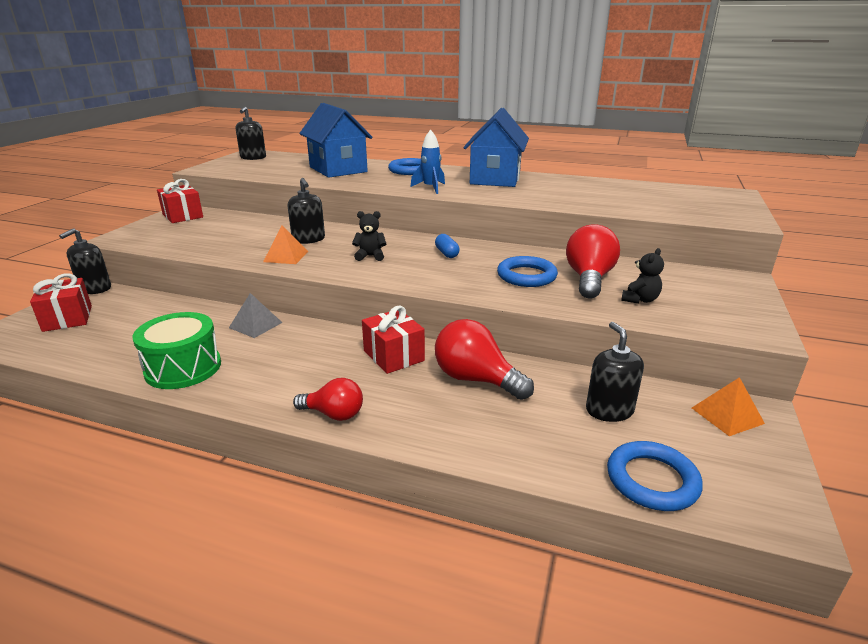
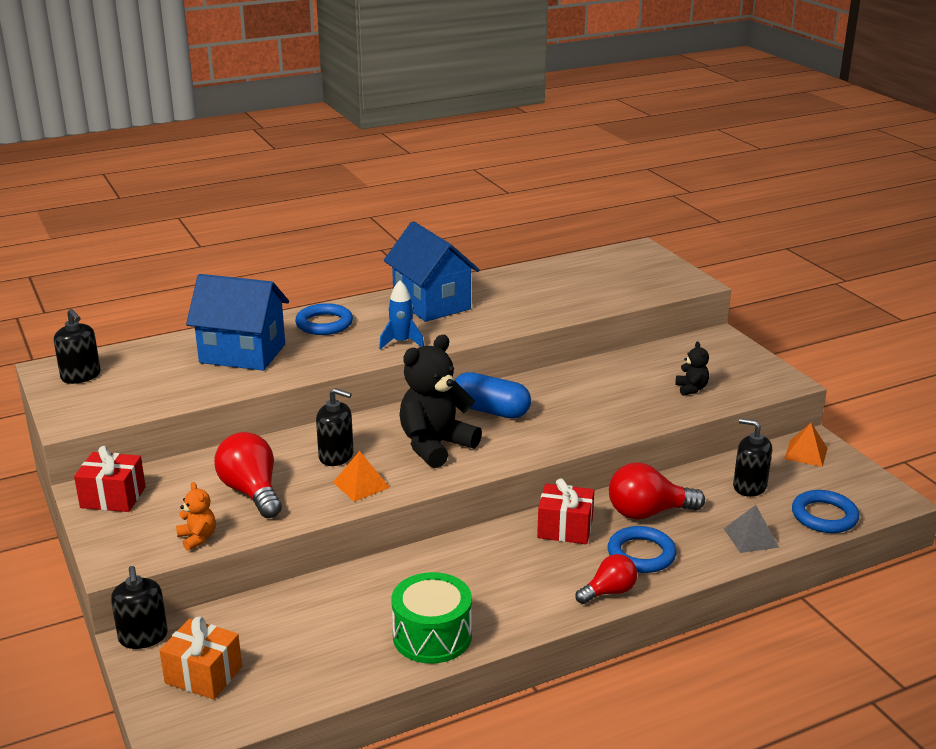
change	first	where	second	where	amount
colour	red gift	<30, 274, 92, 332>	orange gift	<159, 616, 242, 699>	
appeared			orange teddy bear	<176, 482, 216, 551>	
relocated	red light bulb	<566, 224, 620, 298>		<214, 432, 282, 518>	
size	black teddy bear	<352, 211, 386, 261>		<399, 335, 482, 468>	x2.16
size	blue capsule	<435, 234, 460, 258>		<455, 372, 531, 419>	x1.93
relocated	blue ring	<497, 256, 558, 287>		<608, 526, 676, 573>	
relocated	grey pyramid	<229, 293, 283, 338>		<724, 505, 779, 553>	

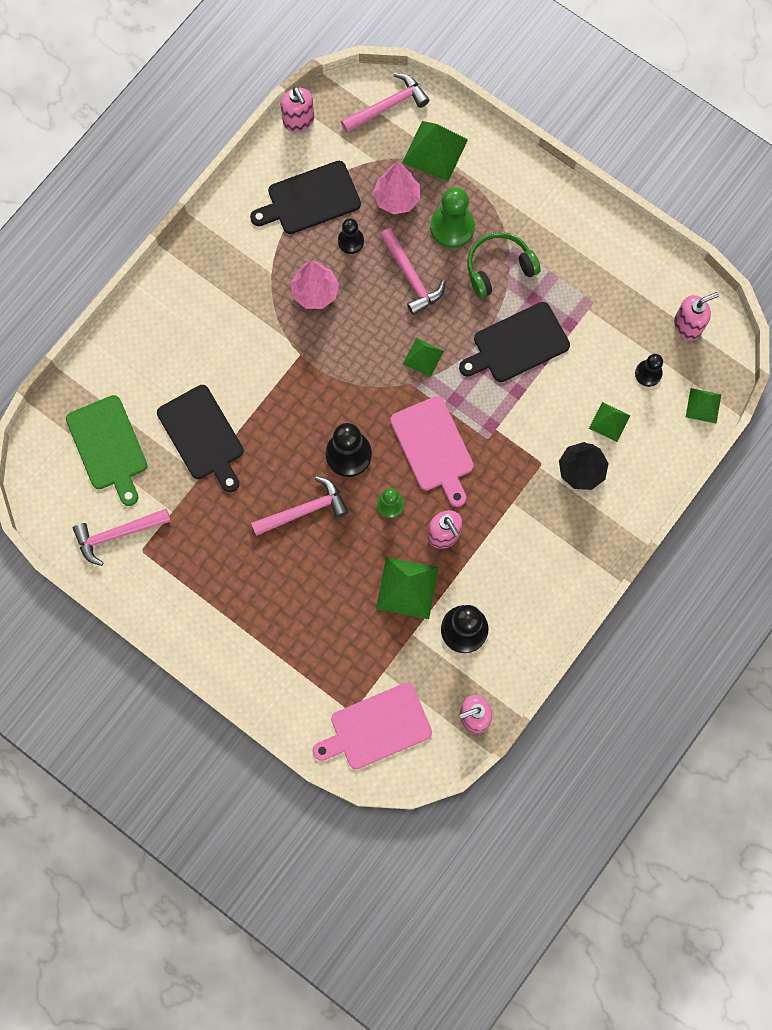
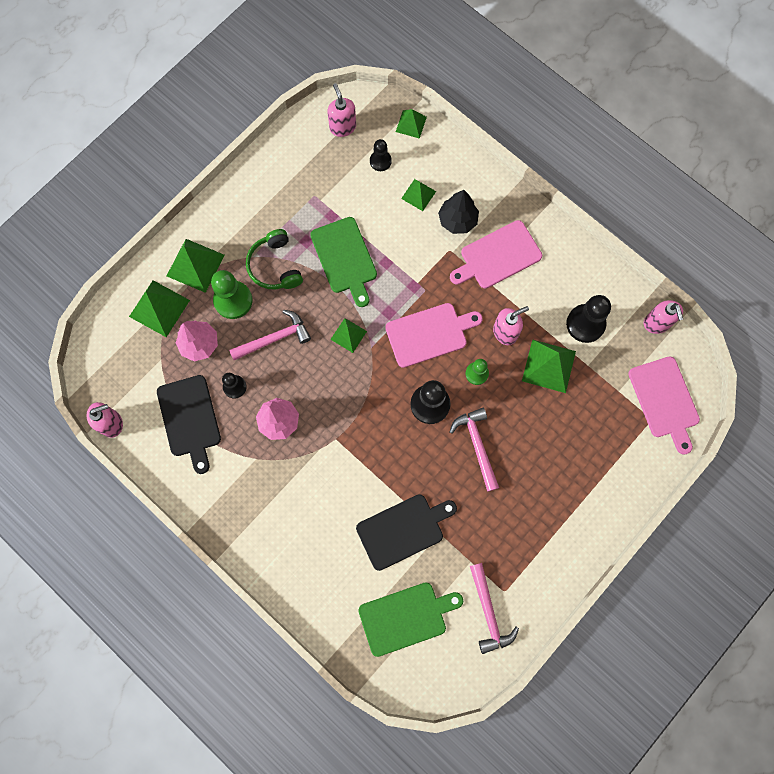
change	first	where	second	where	amount
appeared			green pyramid	<167, 239, 225, 293>	
colour	black cutting board	<459, 302, 570, 382>	green cutting board	<310, 217, 377, 307>	
appeared			pink cutting board	<450, 220, 542, 288>	
missing	pink hammer	<341, 73, 430, 133>			

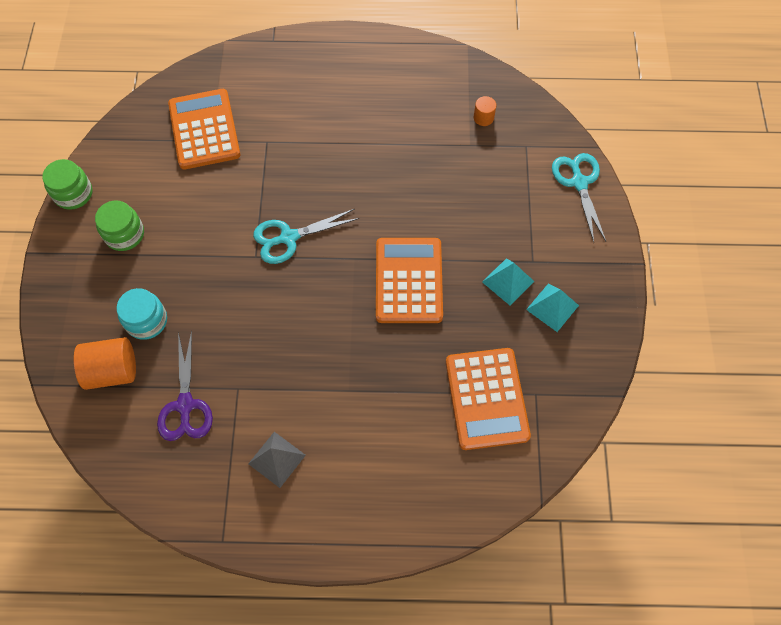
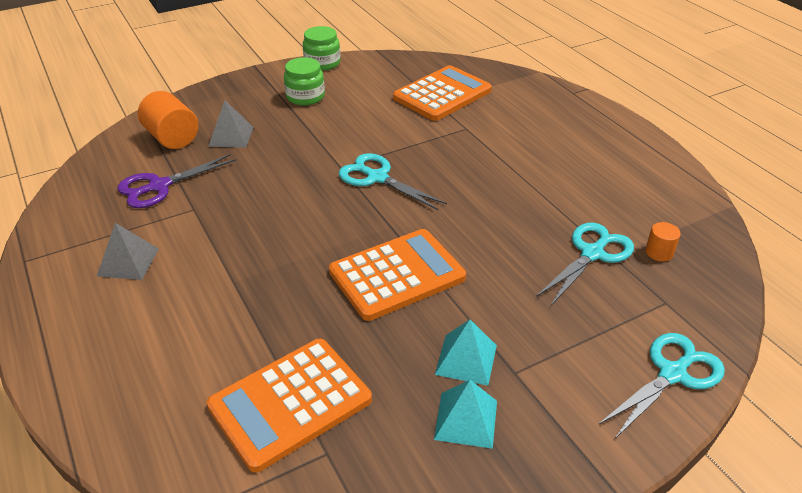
change	first	where	second	where	amount
exchanged	turquoise jar	<116, 288, 167, 340>	grey pyramid	<208, 101, 254, 148>	
appeared			turquoise scissors	<536, 223, 634, 305>	

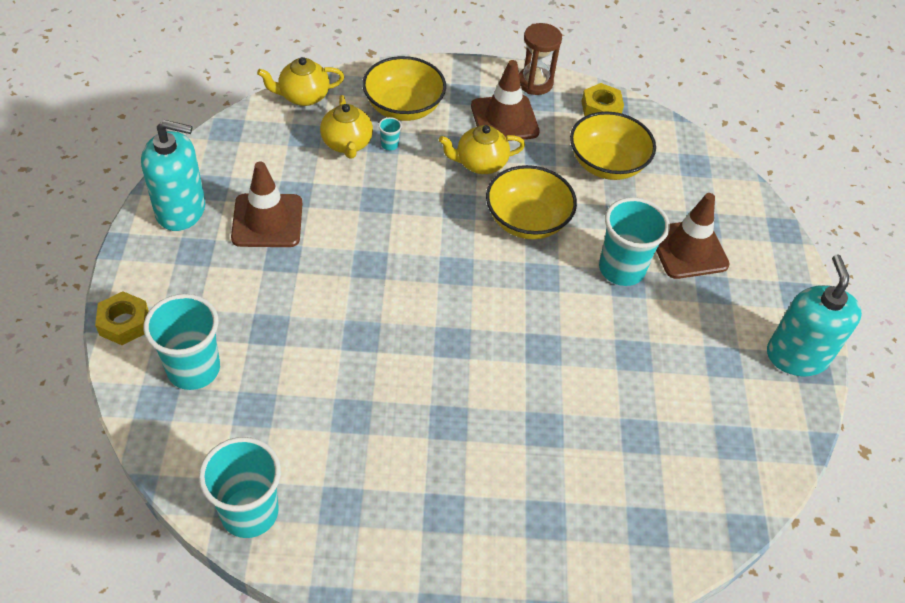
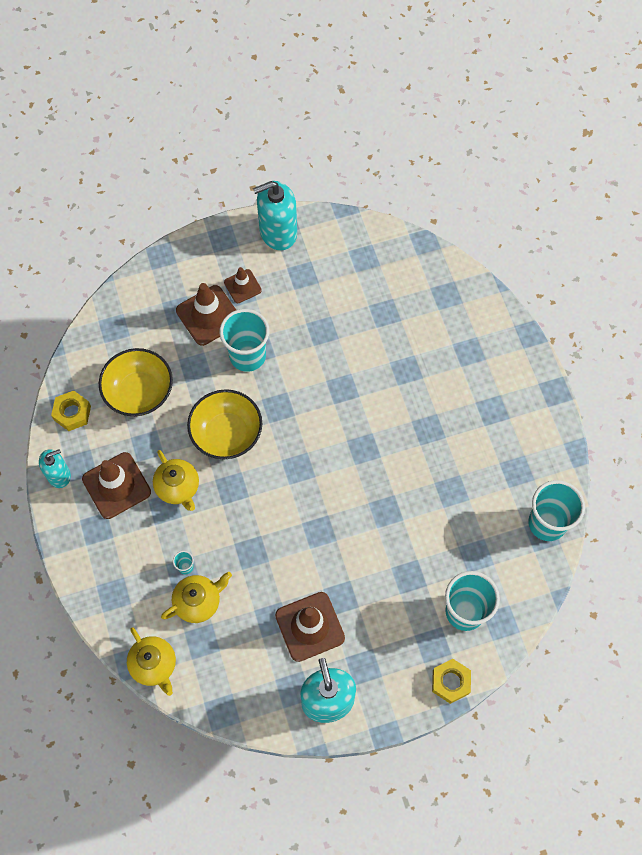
change	first	where	second	where	amount
exchanged	brown hourglass	<519, 23, 562, 95>	turquoise soap dispenser	<39, 449, 71, 488>	
appeared			brown traffic cone	<224, 267, 262, 303>	
missing	yellow bowl	<362, 56, 446, 121>			

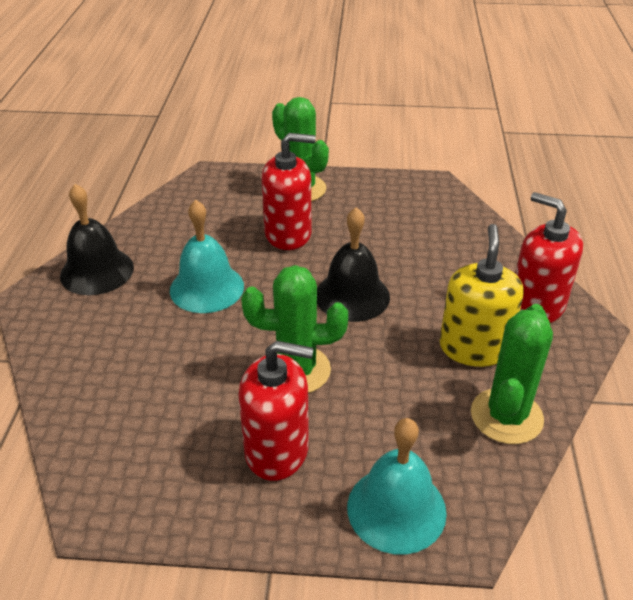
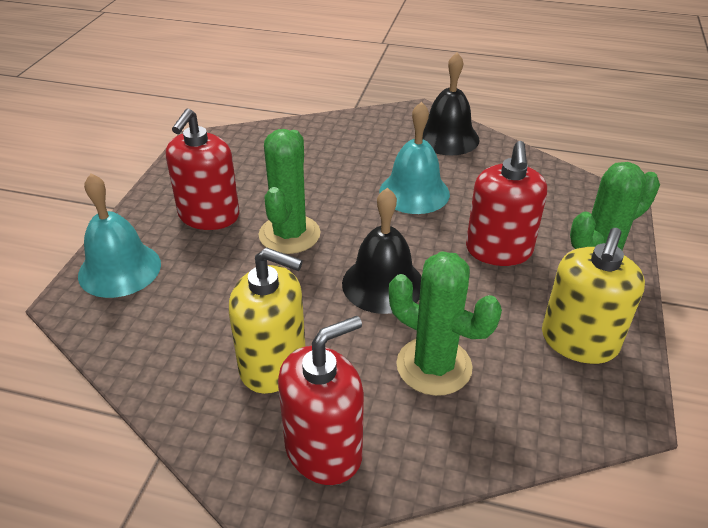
change	first	where	second	where	amount
relocated	green cactus	<471, 304, 553, 444>		<389, 251, 502, 396>	
appeared			yellow soap dispenser	<542, 228, 645, 364>	

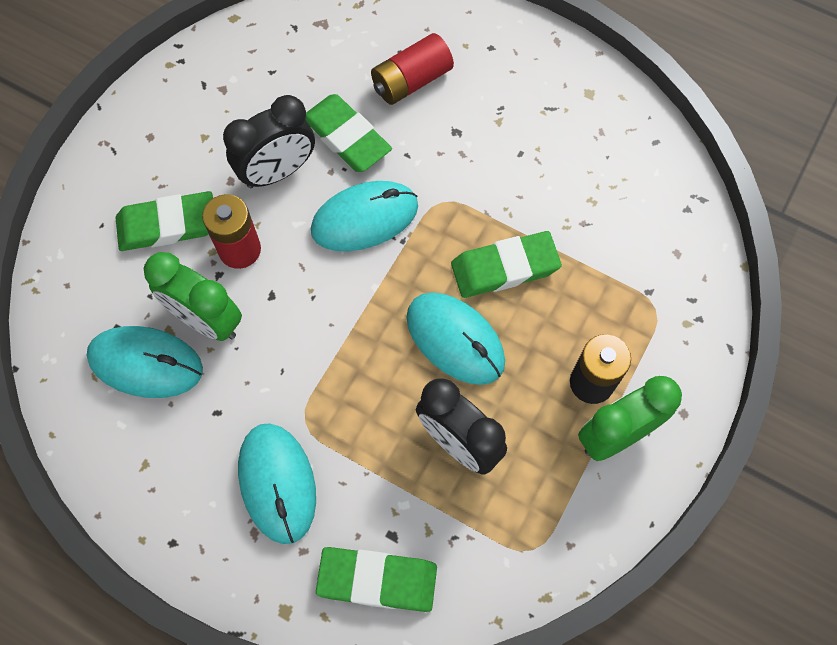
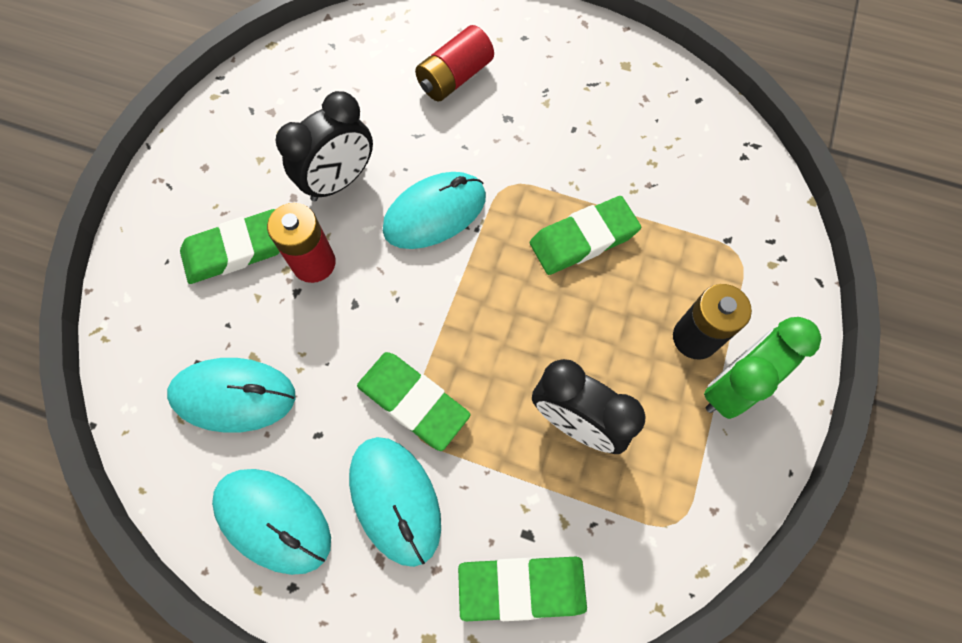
change	first	where	second	where	amount
relocated	turquoise mouse	<406, 292, 505, 385>		<212, 469, 331, 575>	
relocated	green eraser	<305, 94, 392, 172>		<357, 352, 471, 451>	
missing	green clock	<144, 252, 242, 341>			

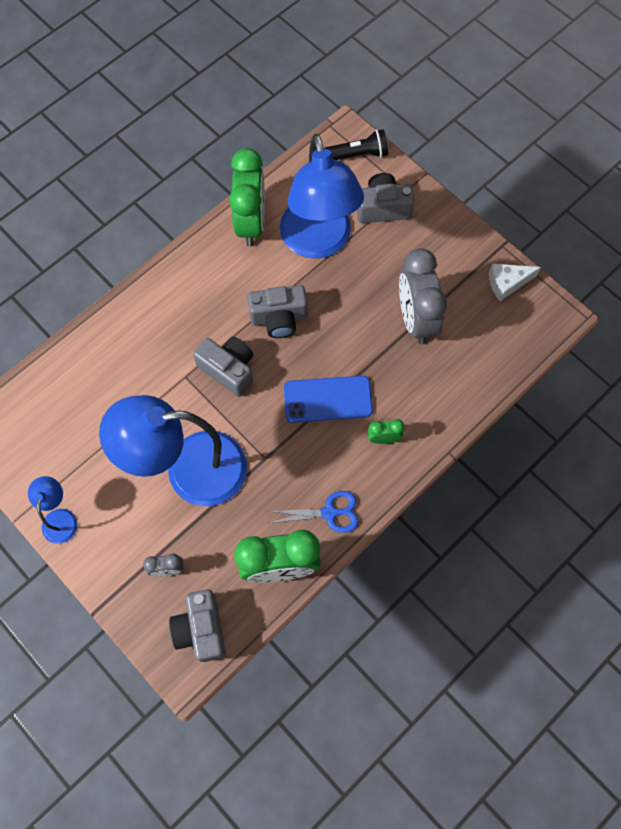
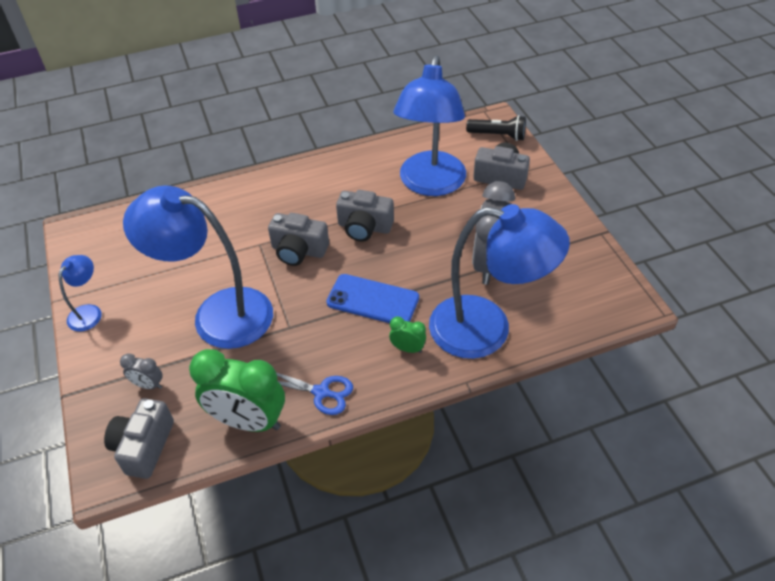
change	first	where	second	where	amount
spun	grey camera	<193, 336, 253, 397>		<268, 213, 329, 266>	135 degrees clockwise
appeared			blue lamp	<429, 204, 570, 359>	
missing	green clock	<229, 148, 265, 246>			
missing	white cheese	<489, 264, 541, 301>			

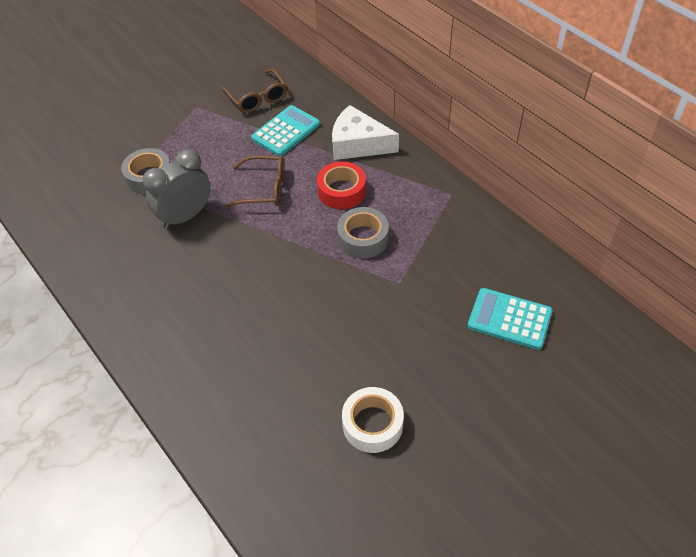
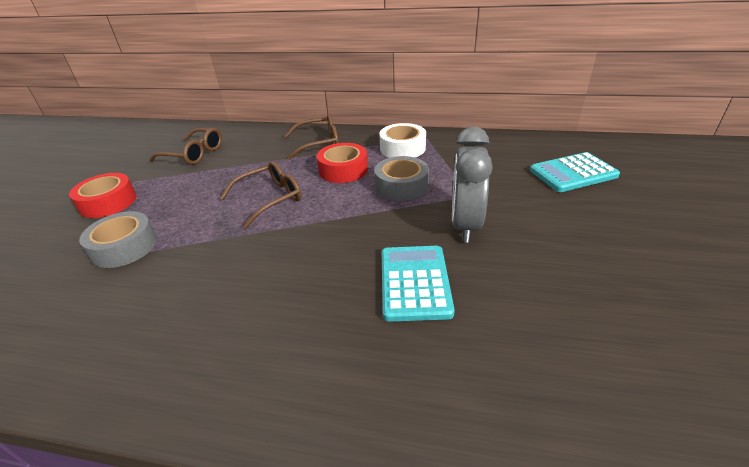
change	first	where	second	where	amount
appeared			red tape	<69, 173, 136, 218>	
exchanged	white cheese	<332, 105, 399, 160>	brown glasses	<285, 114, 339, 159>	
relocated	white tape	<342, 387, 404, 453>		<379, 123, 426, 158>	
relocated	turquoise calculator	<251, 105, 320, 156>		<382, 246, 455, 322>	
relocated	grey clock	<142, 149, 211, 229>		<452, 126, 493, 243>	

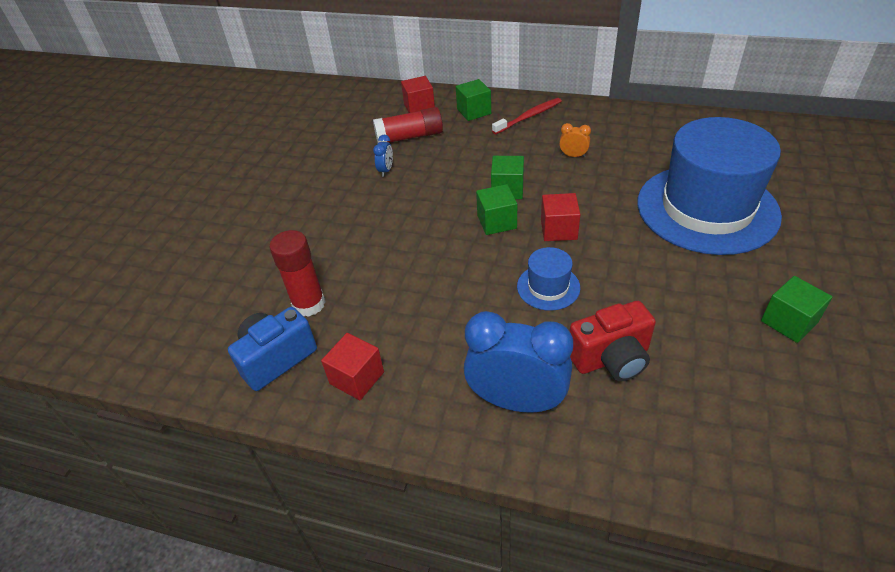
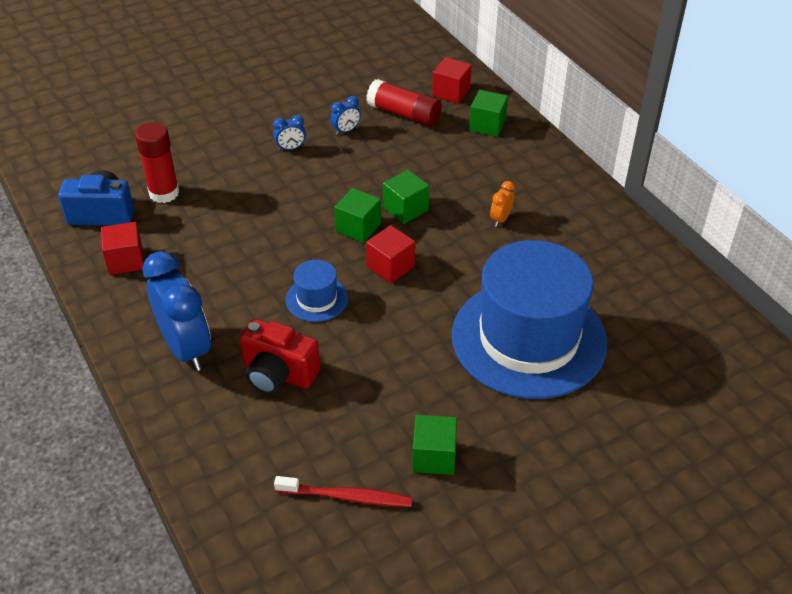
change	first	where	second	where	amount
appeared			blue clock	<273, 115, 306, 151>	
relocated	red toothbrush	<492, 98, 561, 134>		<274, 476, 412, 507>	
spun	orange clock	<559, 123, 591, 157>		<490, 181, 515, 227>	120 degrees counterclockwise

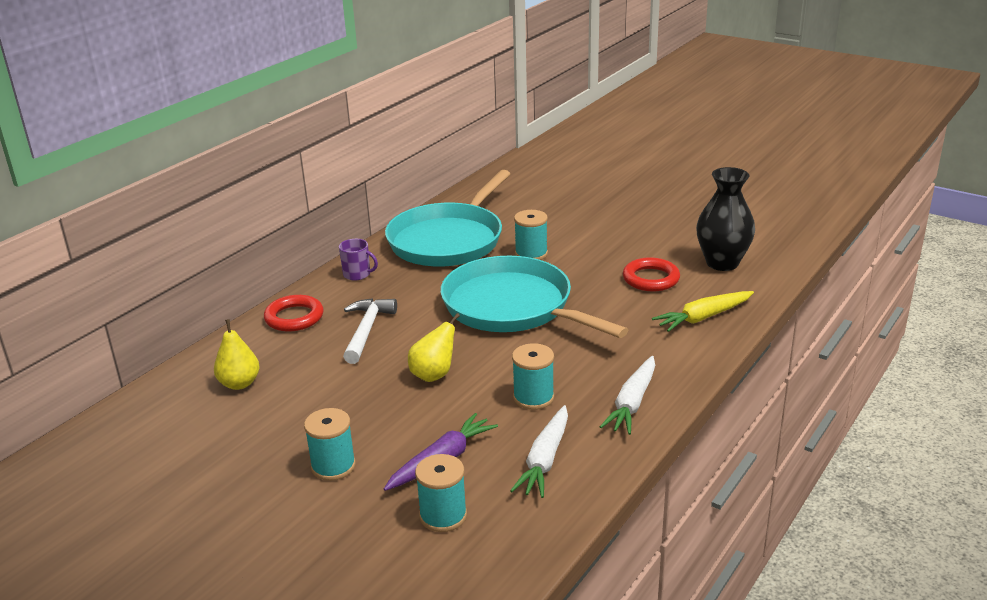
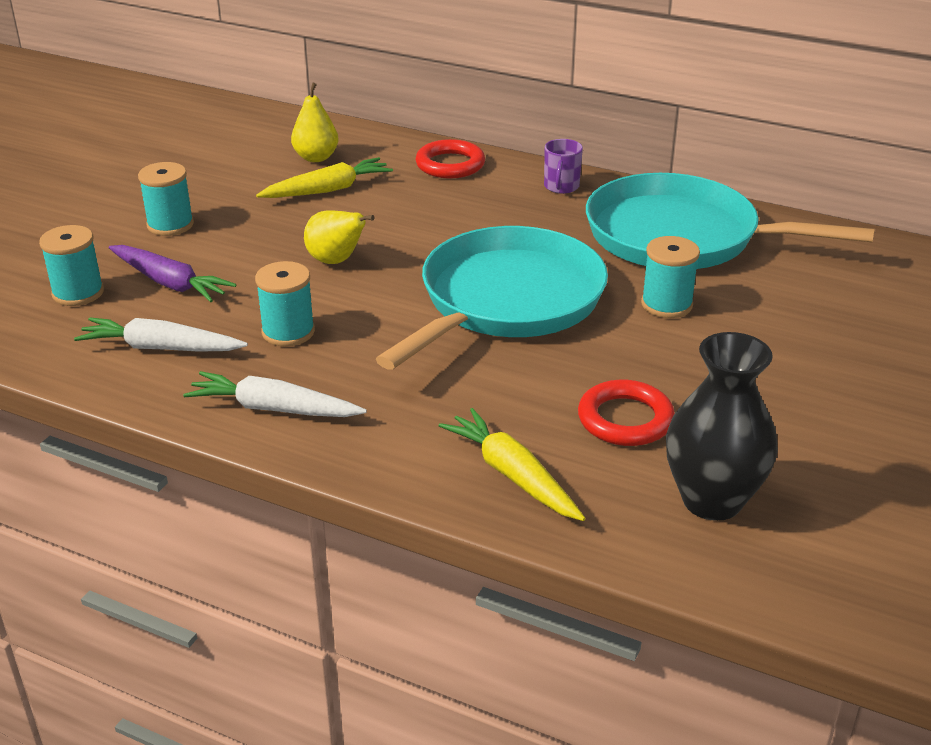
change	first	where	second	where	amount
appeared			yellow carrot	<256, 157, 393, 198>	
missing	white hammer	<343, 298, 397, 364>			

